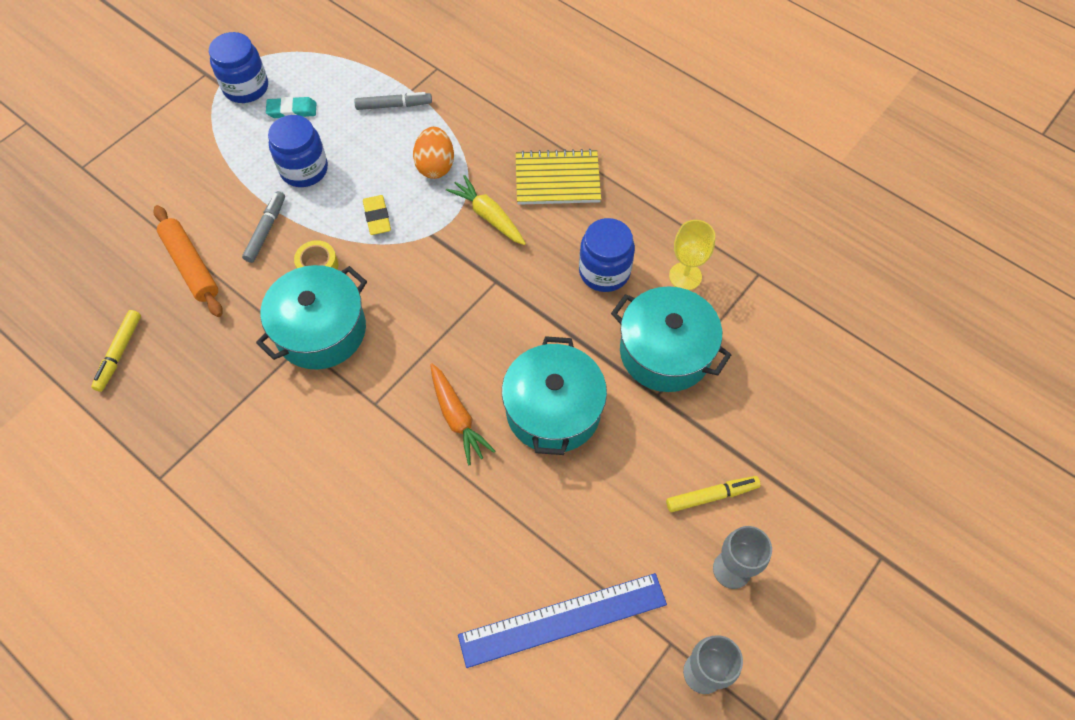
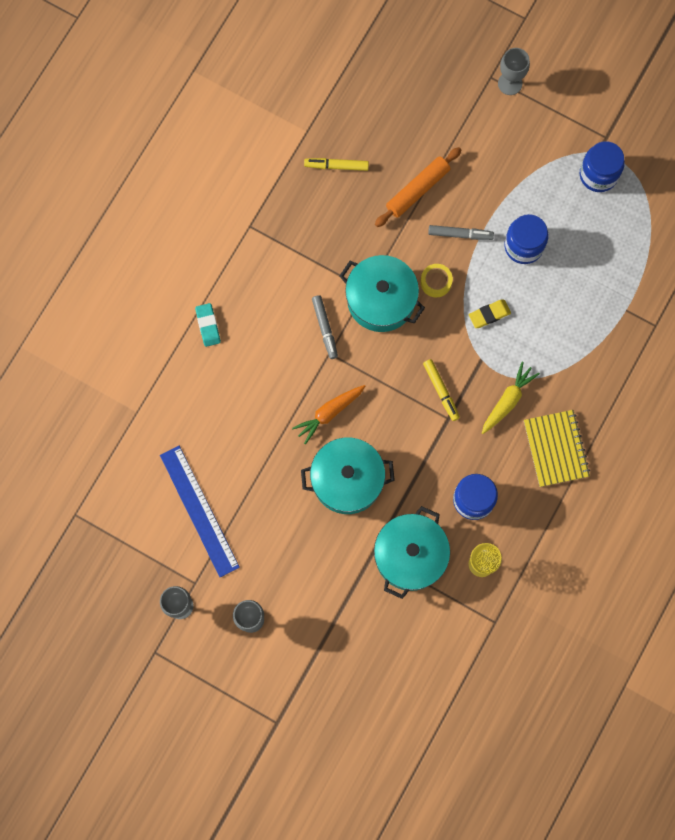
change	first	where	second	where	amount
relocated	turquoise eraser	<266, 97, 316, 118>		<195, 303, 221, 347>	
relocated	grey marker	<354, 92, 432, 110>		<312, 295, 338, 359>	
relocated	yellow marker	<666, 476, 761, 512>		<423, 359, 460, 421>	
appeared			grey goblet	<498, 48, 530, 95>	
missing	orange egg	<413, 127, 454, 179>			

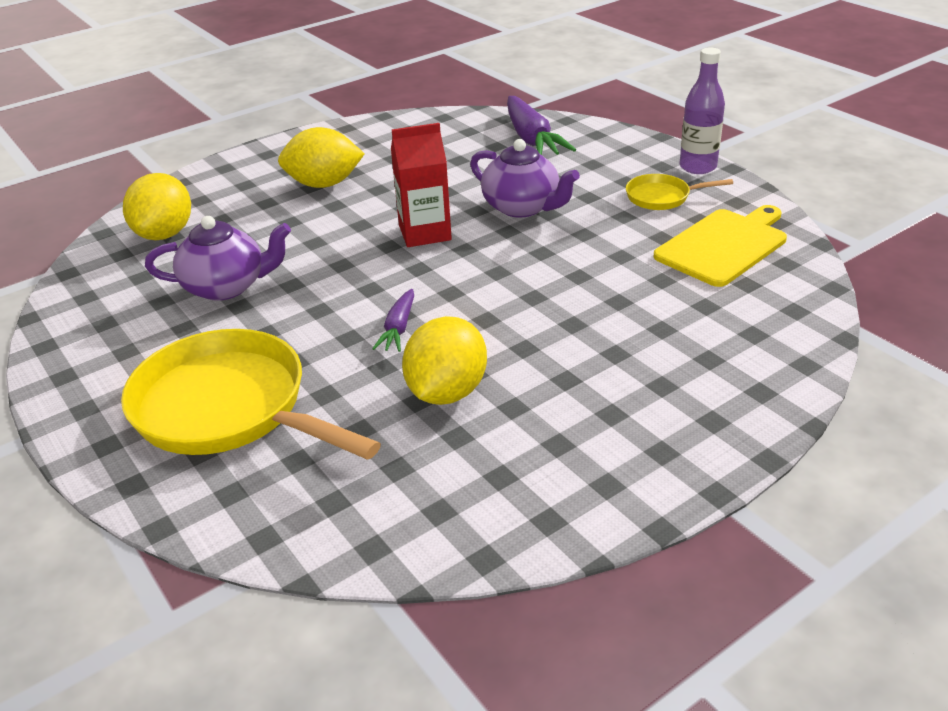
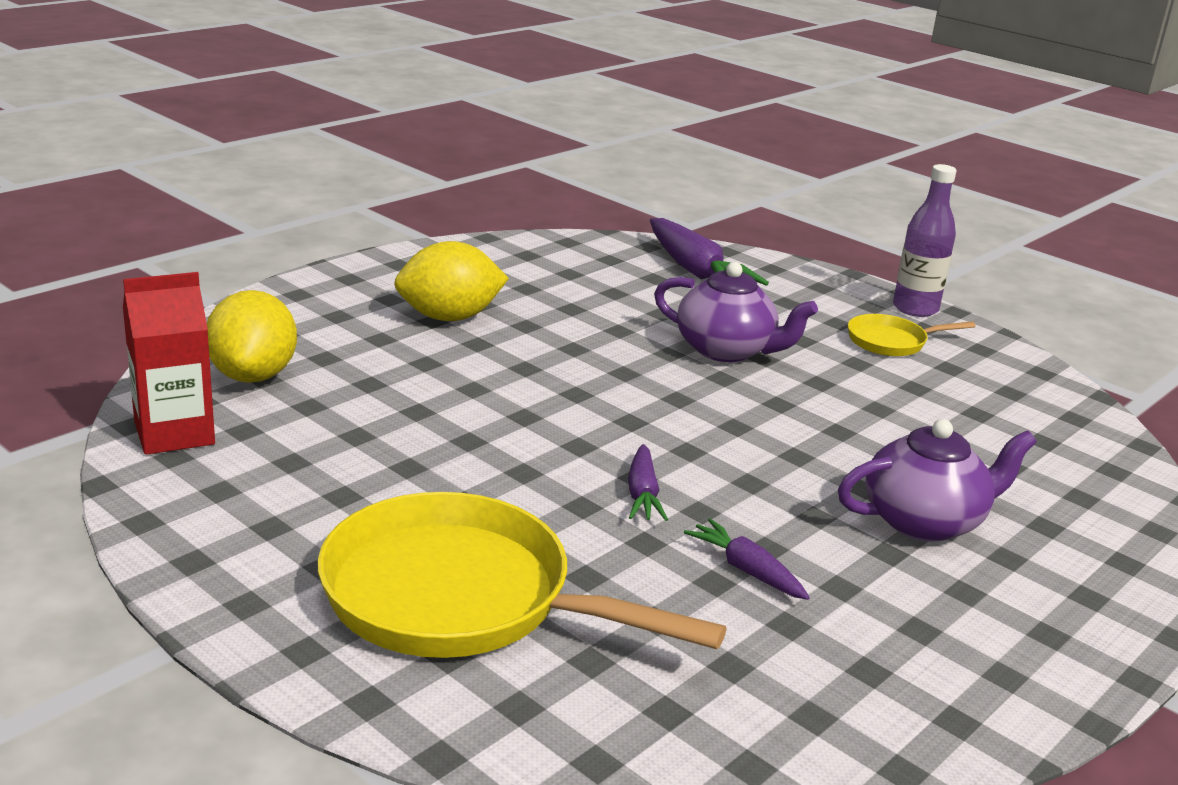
change	first	where	second	where	amount
relocated	red carton	<391, 123, 452, 247>		<123, 272, 215, 455>	
exchanged	yellow lemon	<402, 316, 487, 405>	purple carrot	<684, 518, 810, 600>	
relocated	purple teapot	<145, 216, 291, 301>		<838, 419, 1037, 542>	
missing	yellow cutting board	<653, 205, 787, 287>			

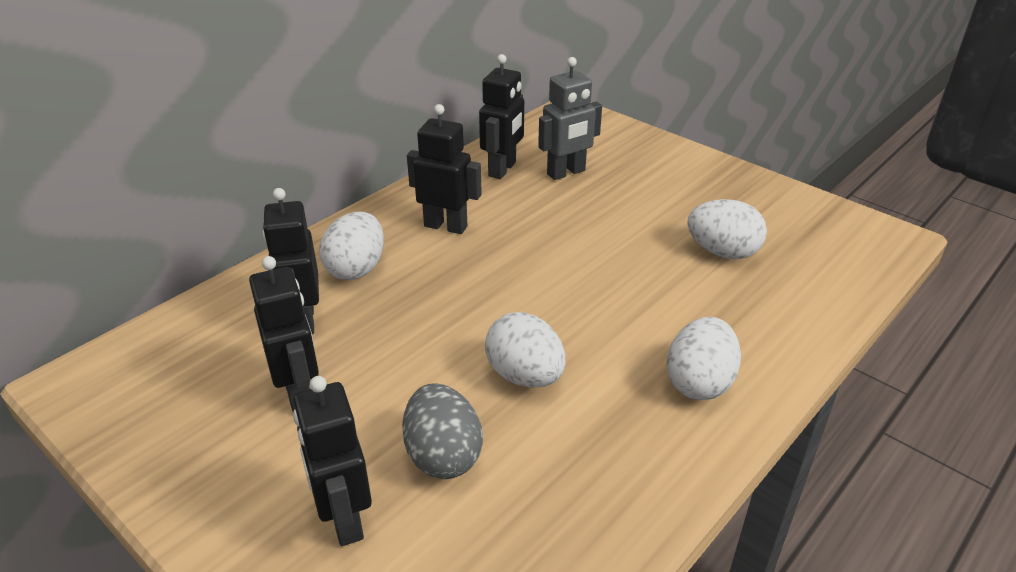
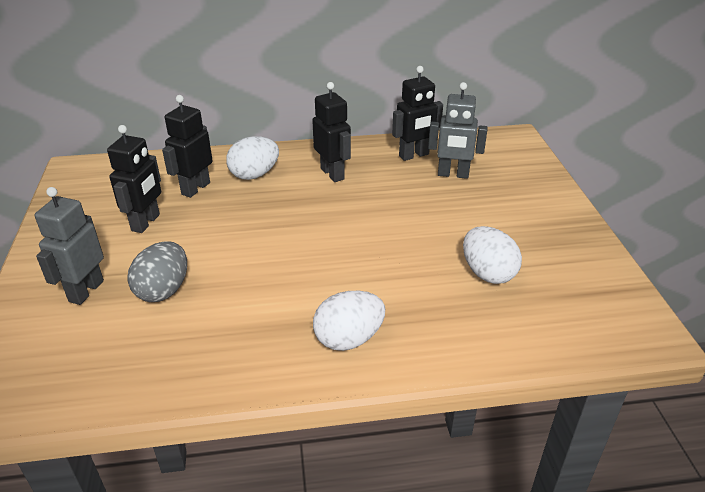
change	first	where	second	where	amount
colour	black robot	<293, 376, 372, 546>	grey robot	<35, 187, 104, 305>	
missing	white egg	<485, 312, 566, 388>			

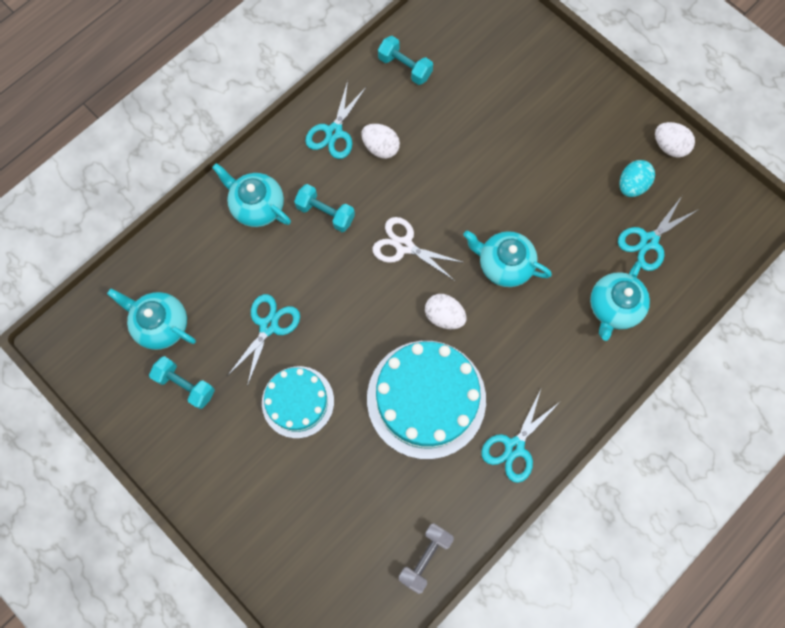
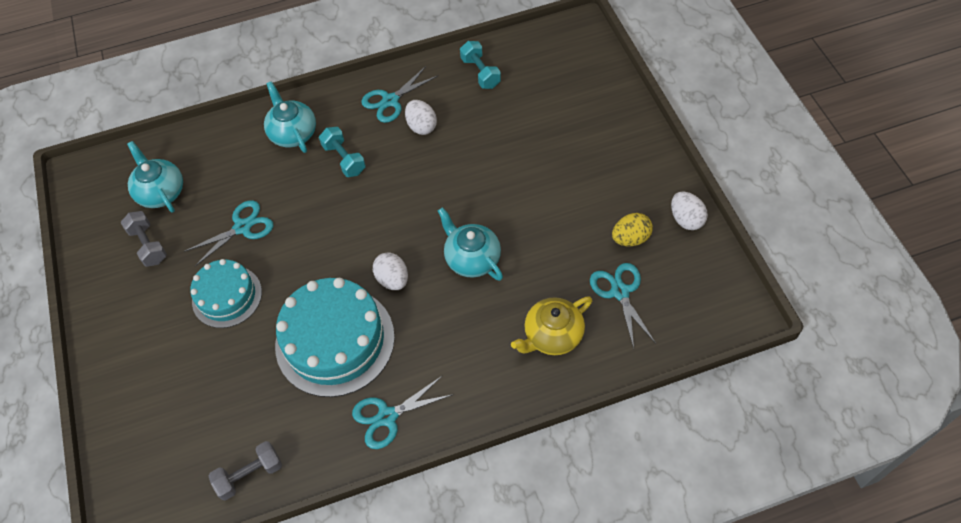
change	first	where	second	where	amount
colour	turquoise dumbbell	<149, 356, 215, 409>	grey dumbbell	<121, 211, 167, 267>	
colour	turquoise teapot	<590, 261, 650, 341>	yellow teapot	<511, 296, 592, 355>	
spun	turquoise scissors	<618, 196, 699, 271>		<590, 263, 656, 349>	90 degrees clockwise
colour	turquoise egg	<620, 160, 655, 197>	yellow egg	<612, 213, 653, 246>	
missing	white scissors	<373, 217, 465, 281>			

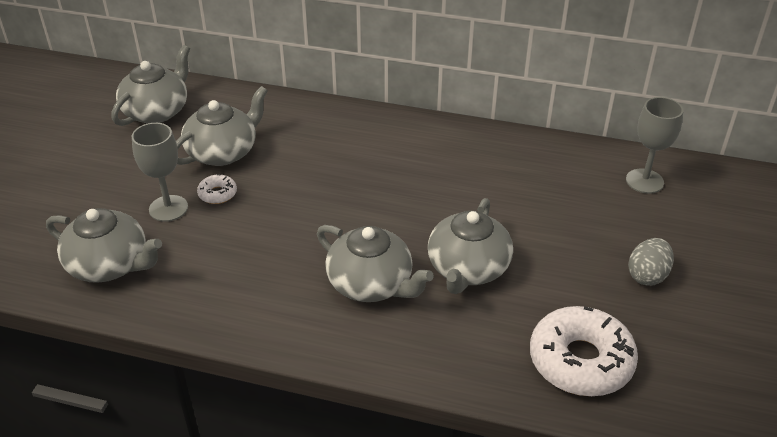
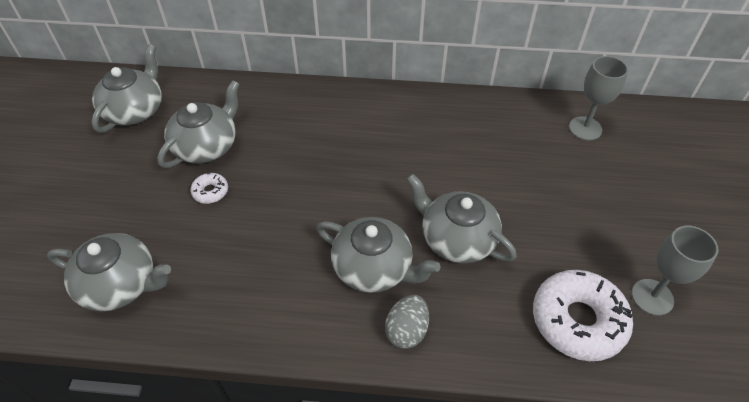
change	first	where	second	where	amount
relocated	grey egg	<628, 238, 674, 286>		<385, 295, 429, 349>	
spun	grey teapot	<428, 198, 513, 294>		<406, 174, 517, 263>	120 degrees clockwise
relocated	grey goblet	<132, 123, 188, 222>		<632, 226, 719, 316>	

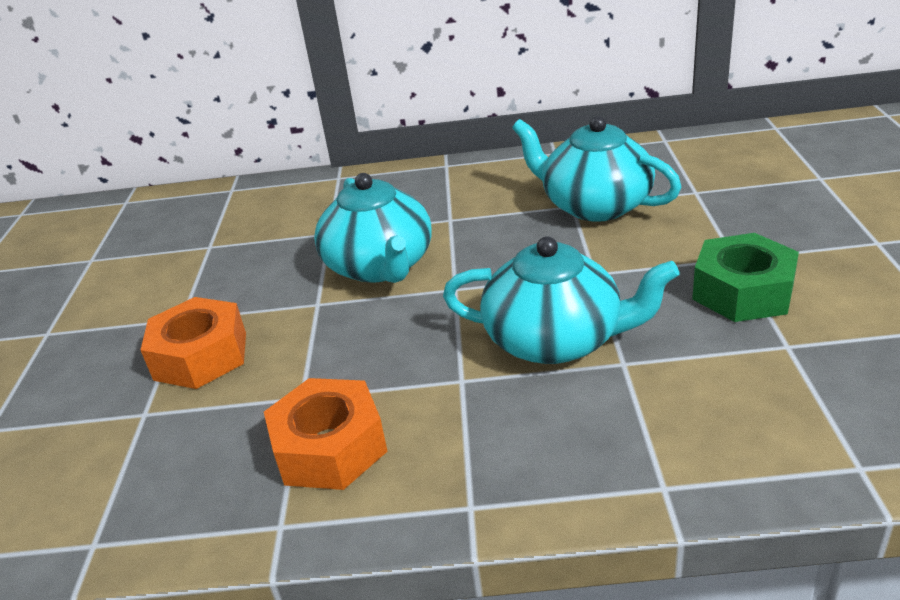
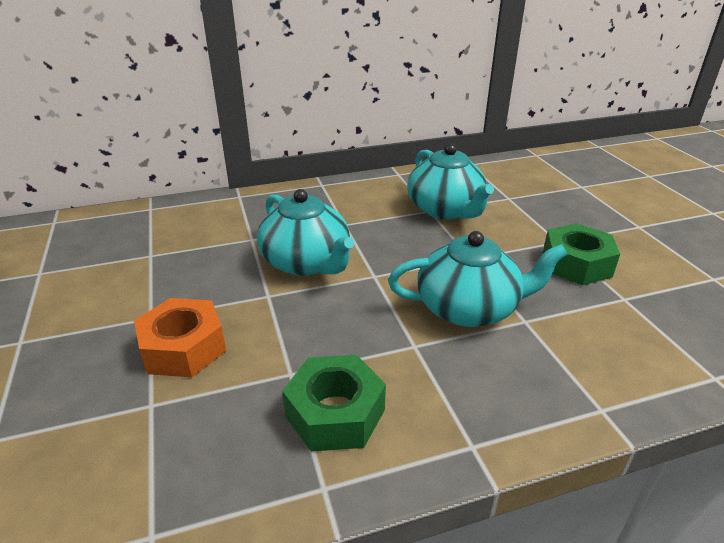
change	first	where	second	where	amount
colour	orange nut	<264, 378, 388, 490>	green nut	<282, 355, 386, 452>	
spun	turquoise teapot	<512, 116, 681, 222>		<407, 144, 494, 219>	135 degrees counterclockwise

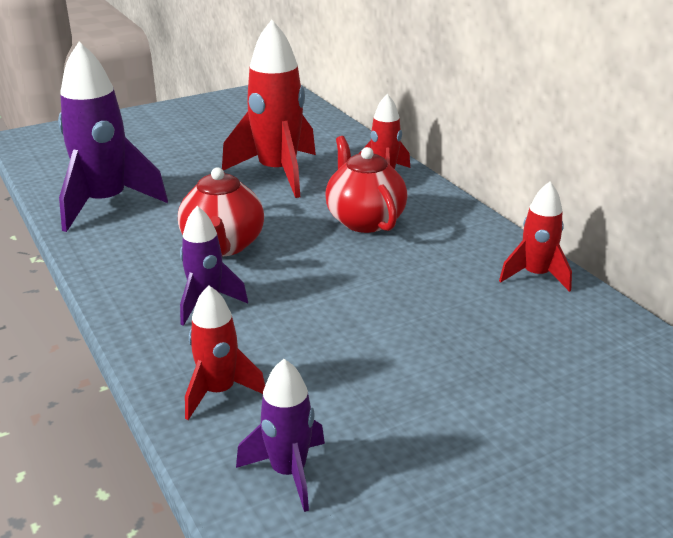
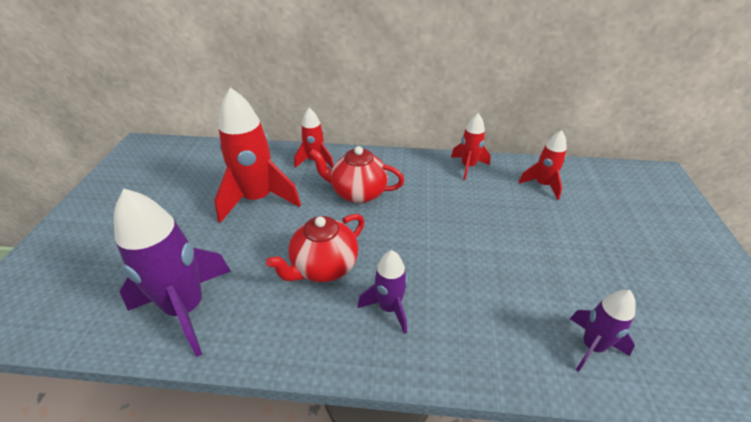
change	first	where	second	where	amount
spun	red teapot	<178, 167, 264, 257>		<266, 214, 364, 282>	105 degrees clockwise
relocated	red rocket	<185, 285, 265, 420>		<518, 130, 567, 200>	

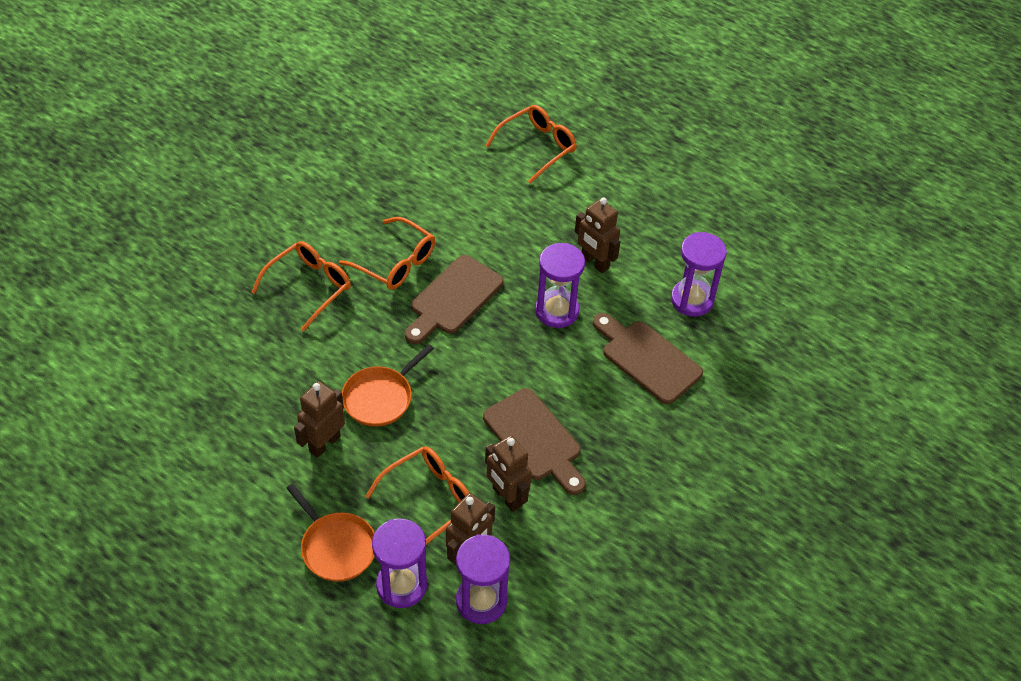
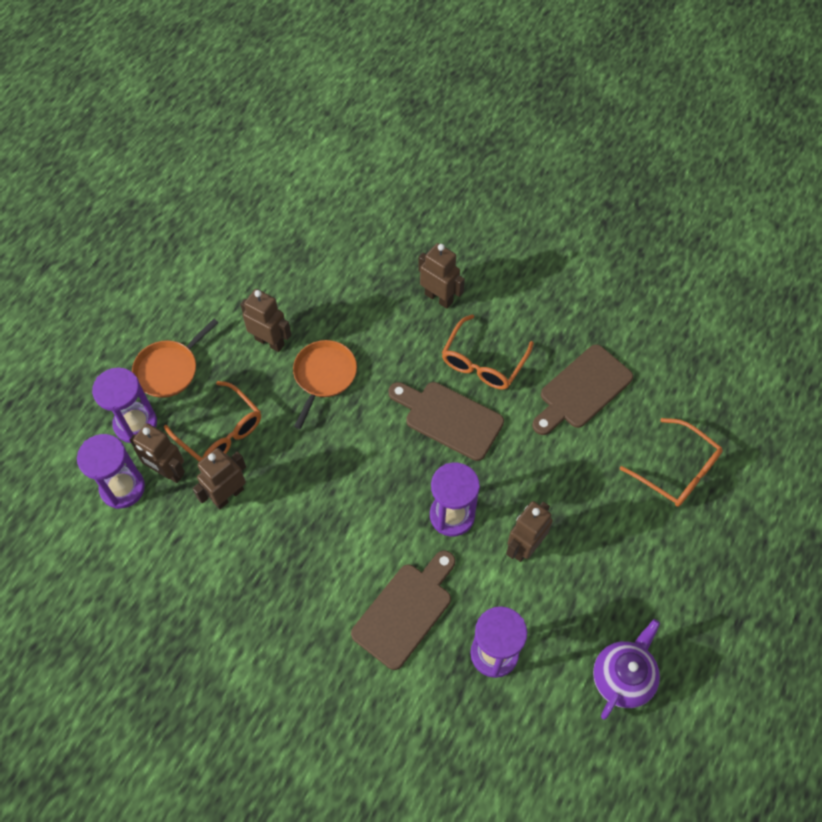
change	first	where	second	where	amount
spun	orange pan	<342, 344, 434, 427>		<293, 340, 357, 429>	75 degrees clockwise
exchanged	orange glasses	<252, 241, 351, 332>	brown robot	<418, 243, 465, 309>	
relocated	brown cutting board	<483, 388, 586, 495>		<532, 344, 633, 435>	
appeared			purple teapot	<593, 619, 660, 720>	

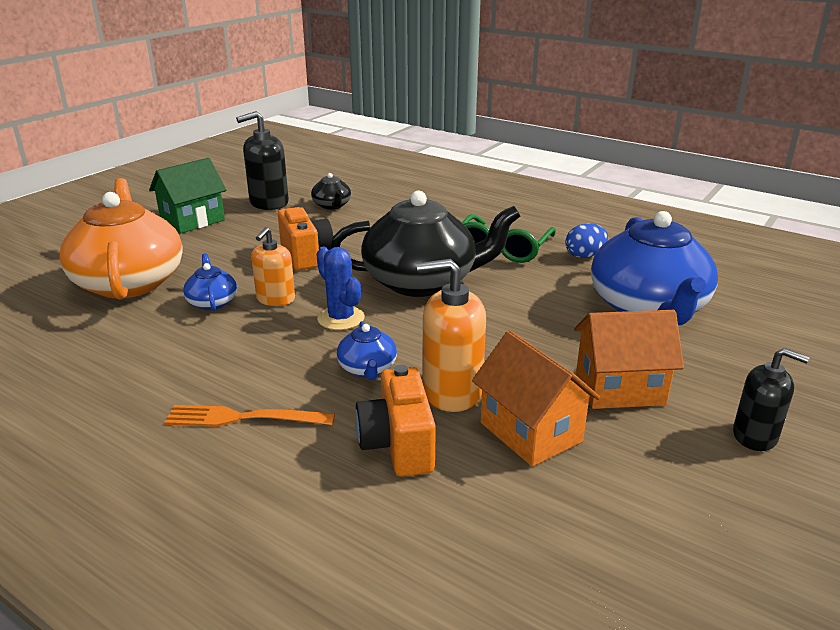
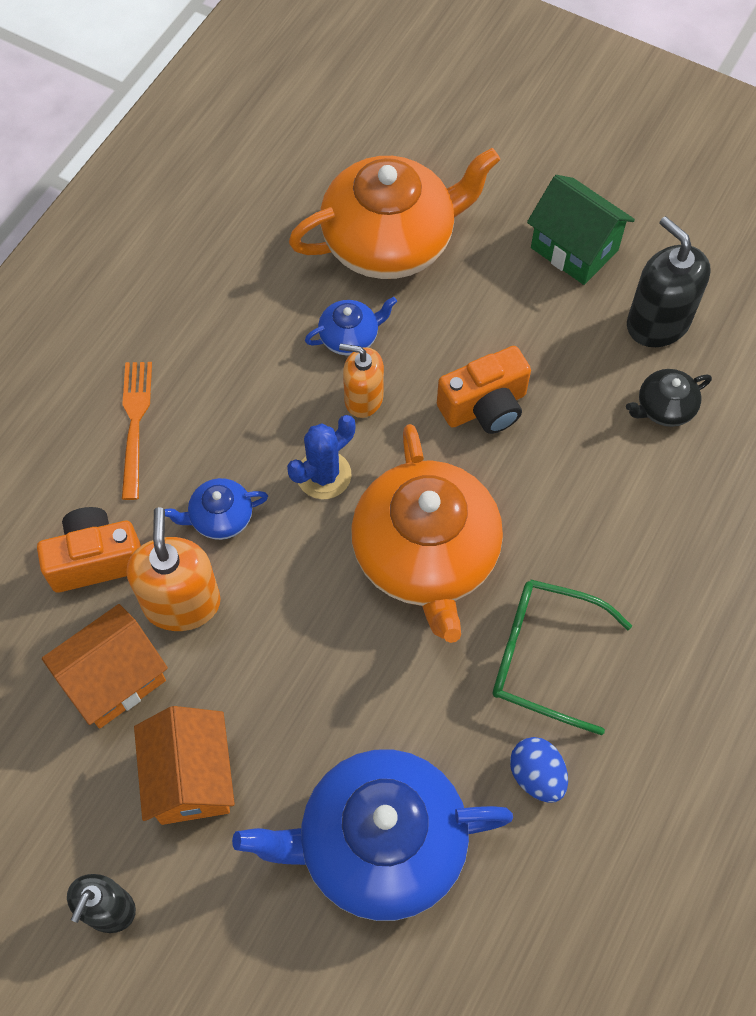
change	first	where	second	where	amount
colour	black teapot	<330, 191, 520, 297>	orange teapot	<351, 424, 503, 643>	

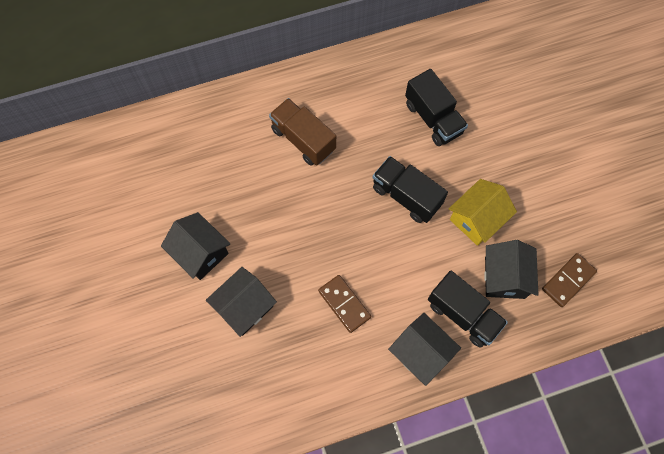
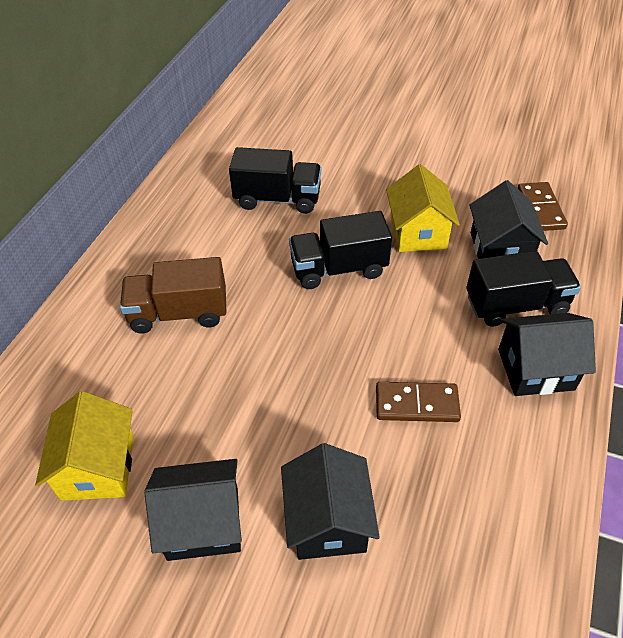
change	first	where	second	where	amount
appeared			yellow house	<35, 391, 134, 501>	
spun	black house	<484, 240, 538, 299>		<469, 180, 548, 259>	45 degrees clockwise

